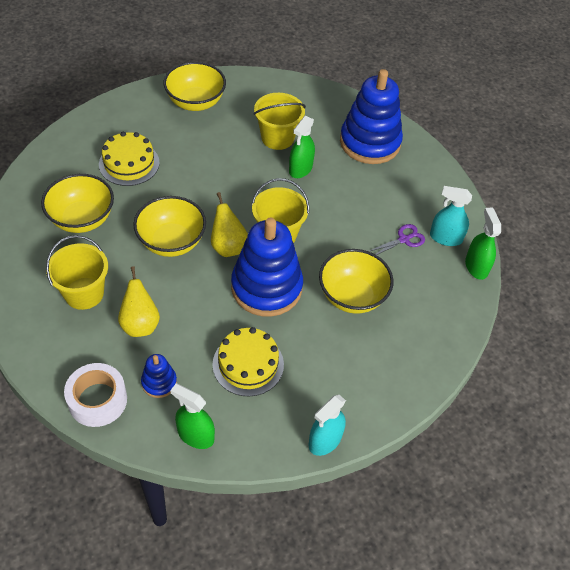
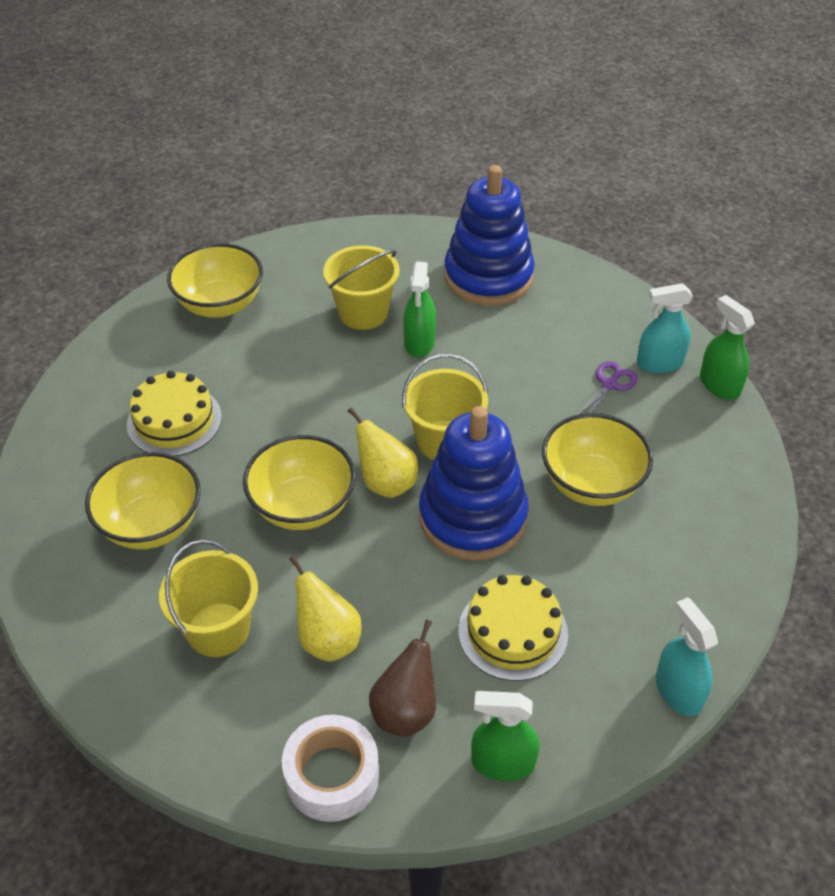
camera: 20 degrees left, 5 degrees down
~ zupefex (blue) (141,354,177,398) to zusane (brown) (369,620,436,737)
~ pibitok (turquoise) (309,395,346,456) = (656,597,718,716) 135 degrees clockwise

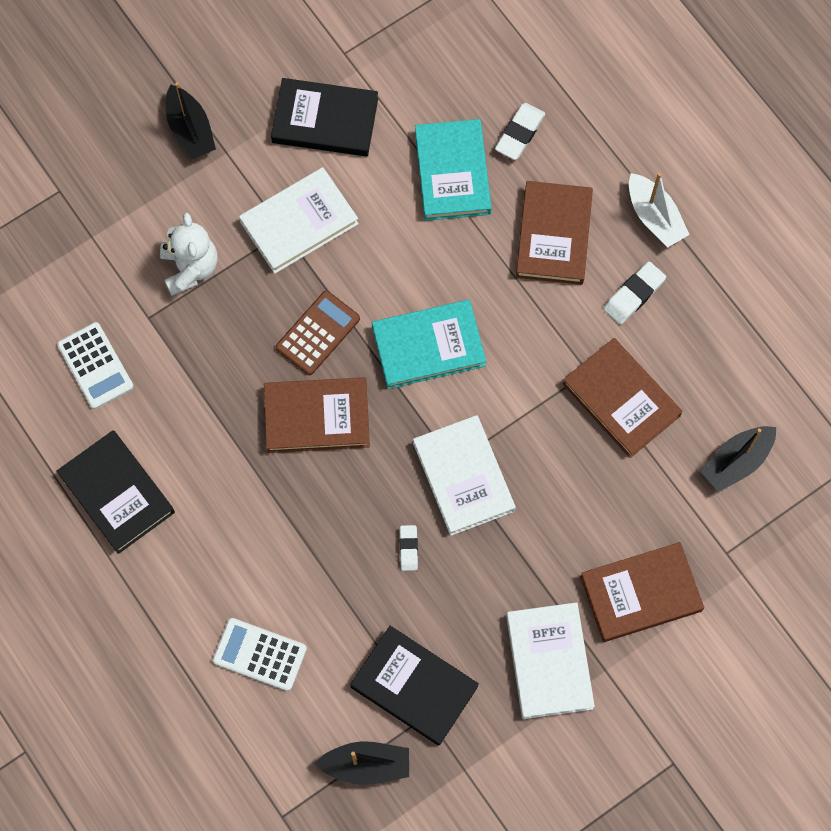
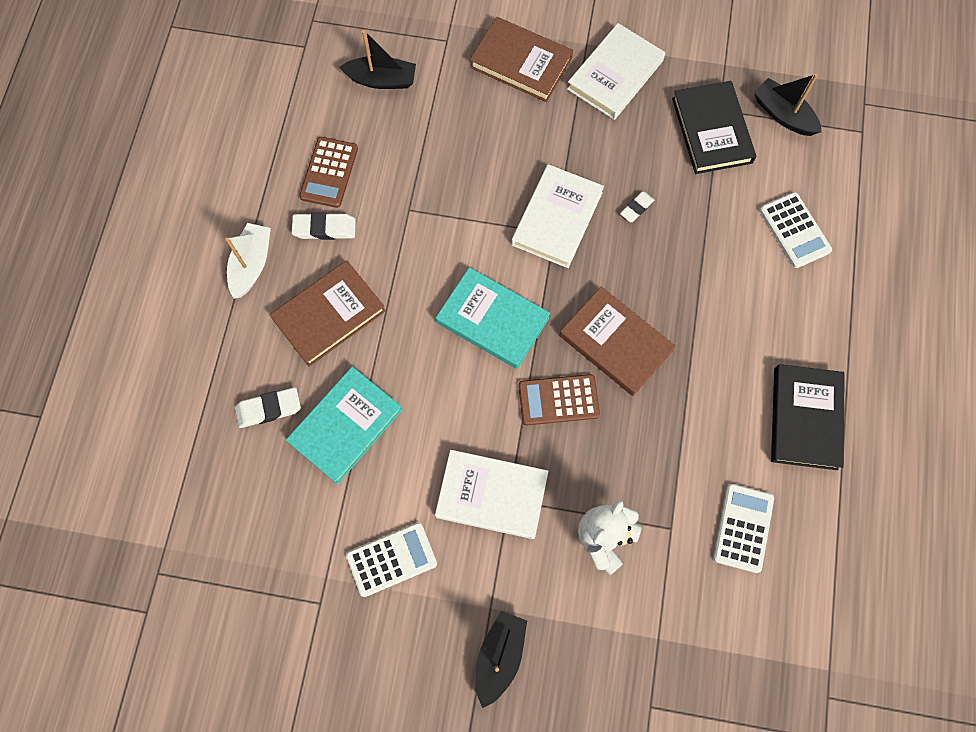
camera: 135 degrees left, 0 degrees up
+ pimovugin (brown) (299,137,358,208)
~ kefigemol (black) (271,78,378,156) to pimovugin (white) (346,522,437,597)
- kefigemol (brown) (563,338,683,458)

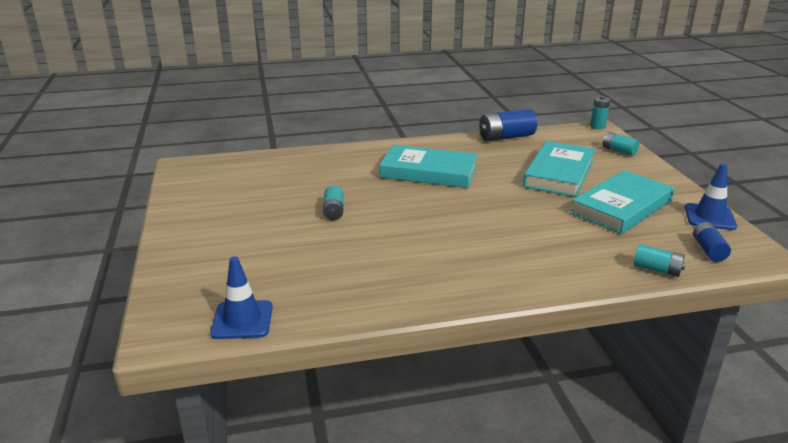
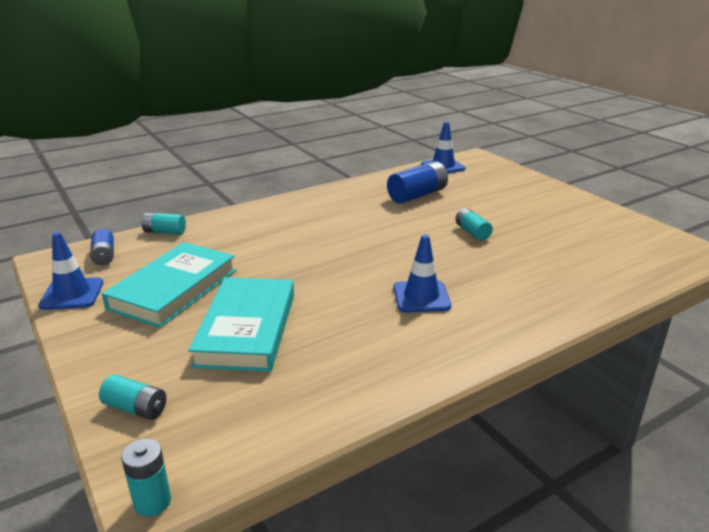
camera: 160 degrees right, 0 degrees up
~ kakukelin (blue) (479,109,537,141) to (387,161,448,204)
~ kefigemol (turquoise) (380,145,477,188) to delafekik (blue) (394,234,451,312)

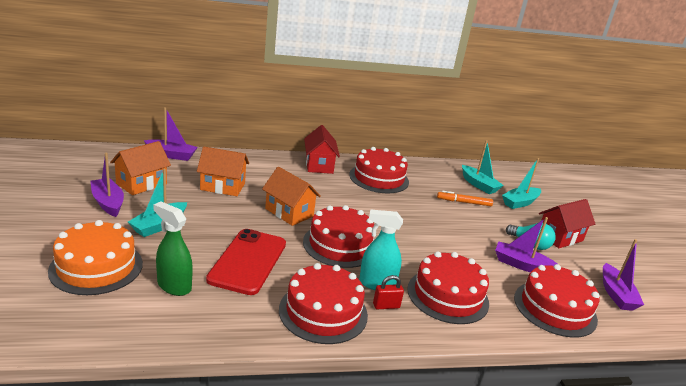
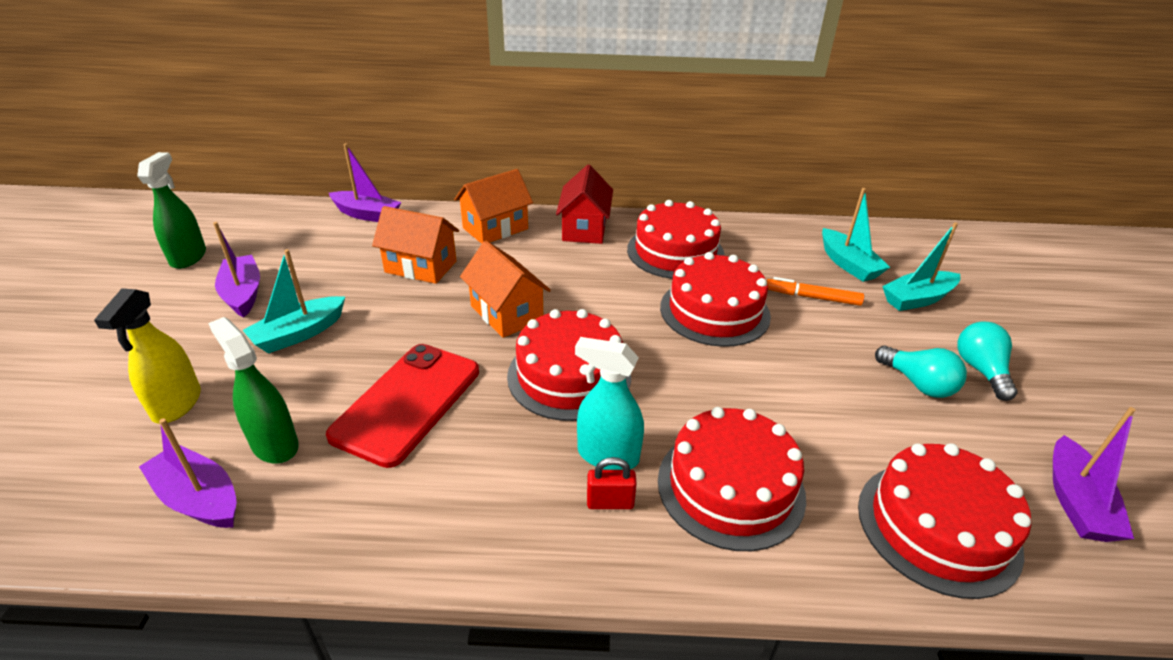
camera: 15 degrees right, 10 degrees up
~ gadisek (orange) (48,220,143,295) to pibitok (yellow) (94,288,201,424)
+ pibitok (green) (137,152,206,269)
~ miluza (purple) (495,217,557,272) to (139,418,237,528)
~ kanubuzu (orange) (110,141,171,195) to (454,169,533,244)
~ gadisek (red) (279,263,368,344) to (660,252,771,347)
~ kanubuzu (red) (539,199,595,248) to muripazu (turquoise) (957,321,1017,401)

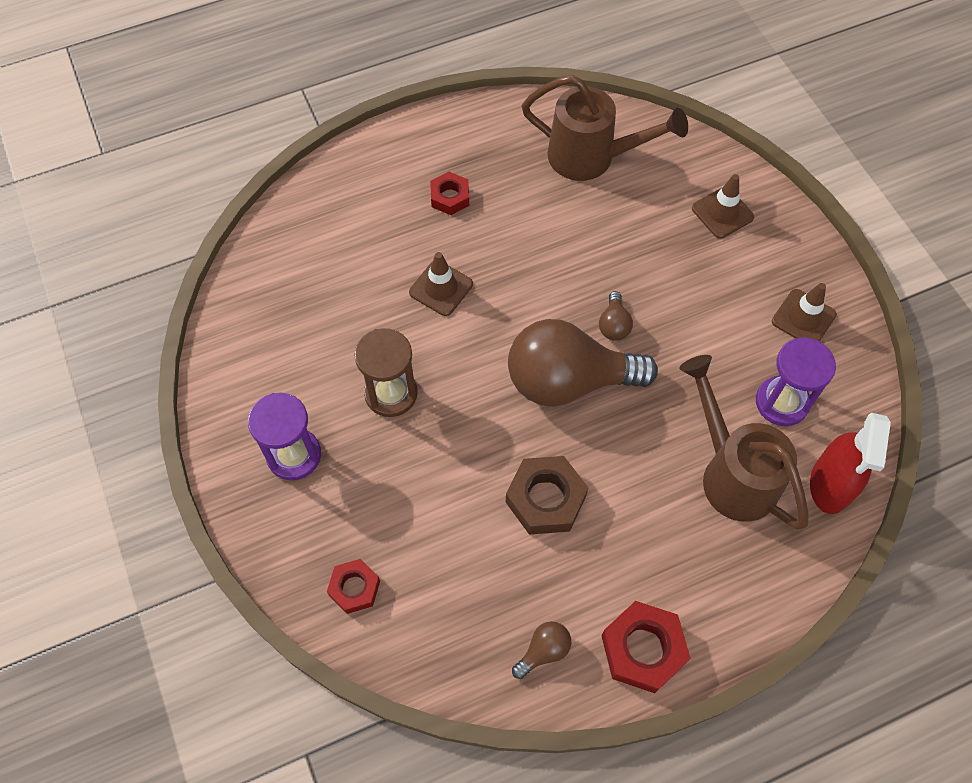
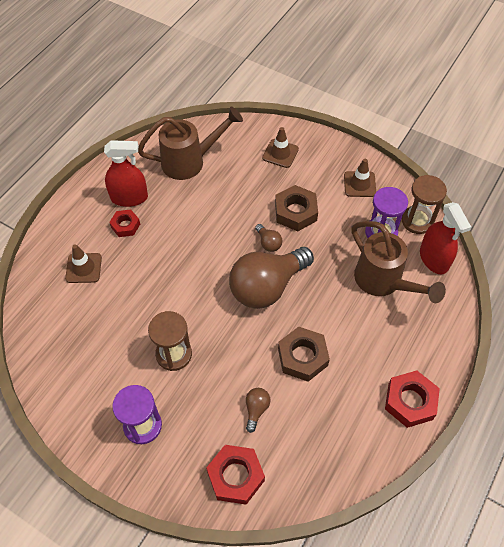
camera: 35 degrees left, 5 degrees down
~ delafekik (brown) (409,252,473,316) to (65,244,102,283)
+ pibitok (red) (104,140,148,207)
~ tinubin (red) (327,559,380,614) = (206,445,265,505) x1.60
~ muripazu (brown) (512,621,571,679) to (246,388,270,433)
+ tinubin (brown) (275,185,318,231)
~ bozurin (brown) (679,355,808,530) = (351,221,446,303) 150 degrees counterclockwise
+ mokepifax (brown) (402,175,447,234)

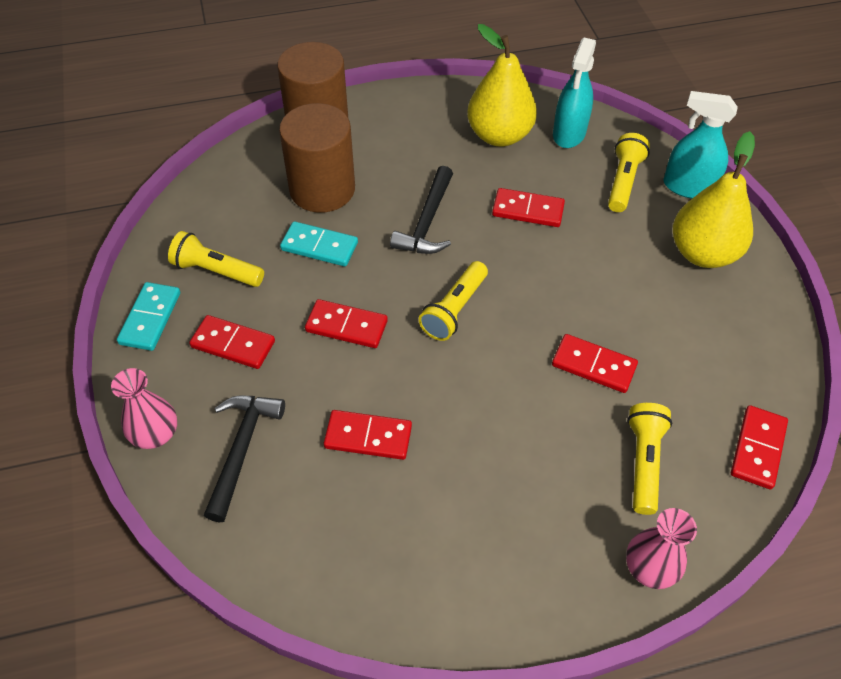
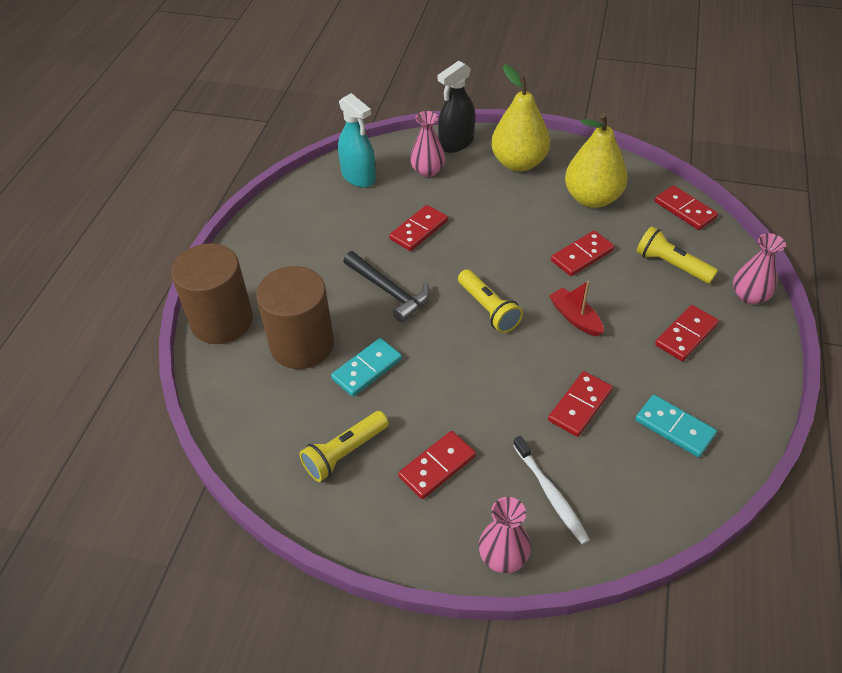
camera: 60 degrees left, 5 degrees down
~ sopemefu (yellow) (608,133,650,212) to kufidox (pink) (410,111,445,177)
~ pibitok (turquoise) (664,91,738,199) to pibitok (black) (438,61,475,153)
~ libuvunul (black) (204,396,285,523) to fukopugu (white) (513,436,590,544)
+ miluza (red) (549,281,604,337)
~ zusane (yellow) (467,24,537,147) to (565,113,628,208)
~ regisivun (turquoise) (117,282,180,351) to (635,395,717,457)
~ regisivun (red) (305,299,388,348) to (655,305,719,361)

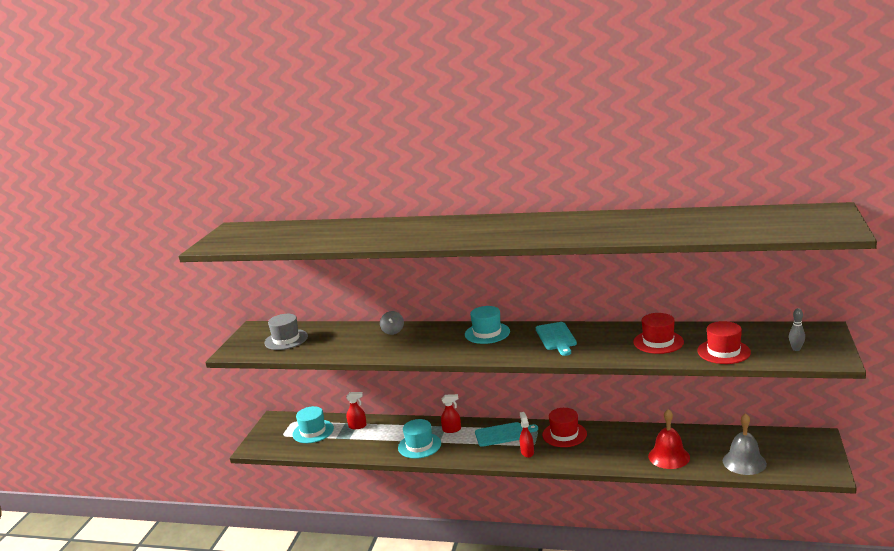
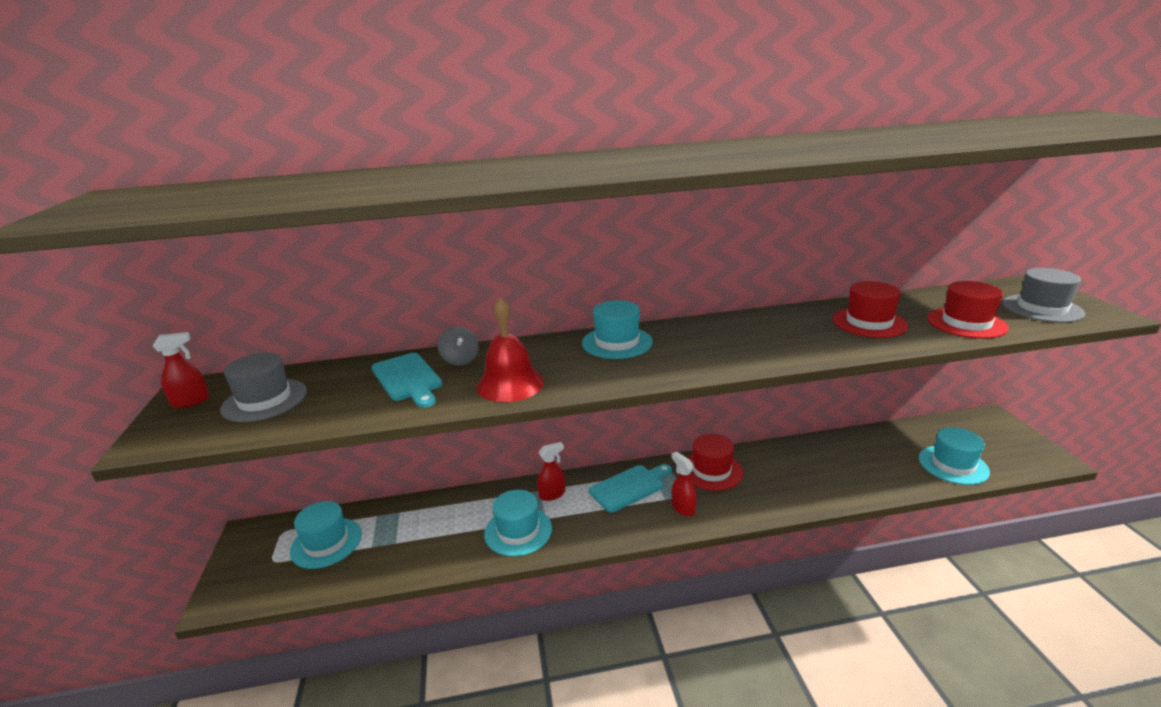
camera: 25 degrees left, 5 degrees up
~ pibitok (red) (346,392,367,429) to (153,332,209,408)
~ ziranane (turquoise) (536,322,577,356) to (371,353,442,408)
~ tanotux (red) (648,409,690,469) to (476,298,544,402)
~ tanotux (grey) (723,413,767,475) to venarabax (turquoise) (919,427,990,485)
~ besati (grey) (789,308,805,351) to venarabax (grey) (1002,268,1085,323)

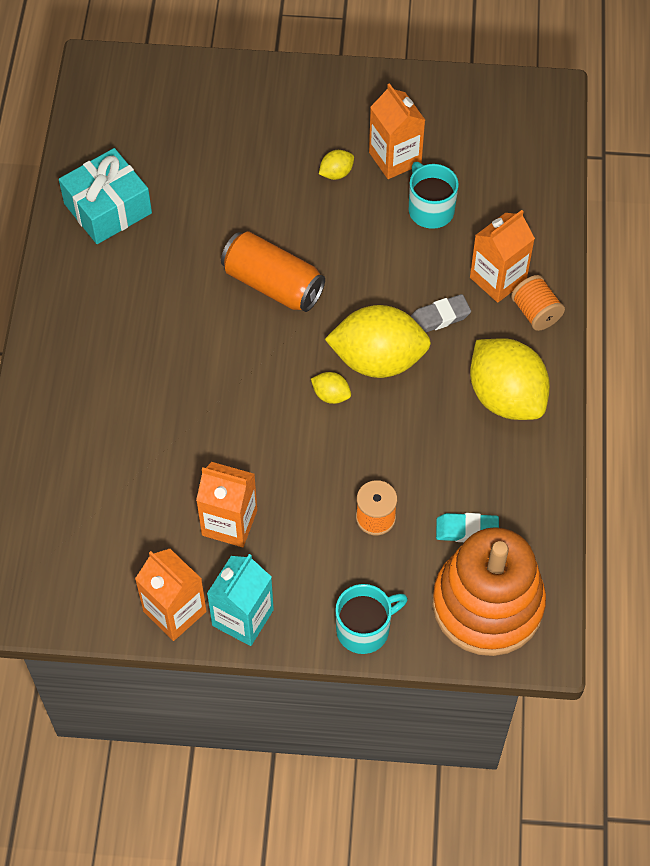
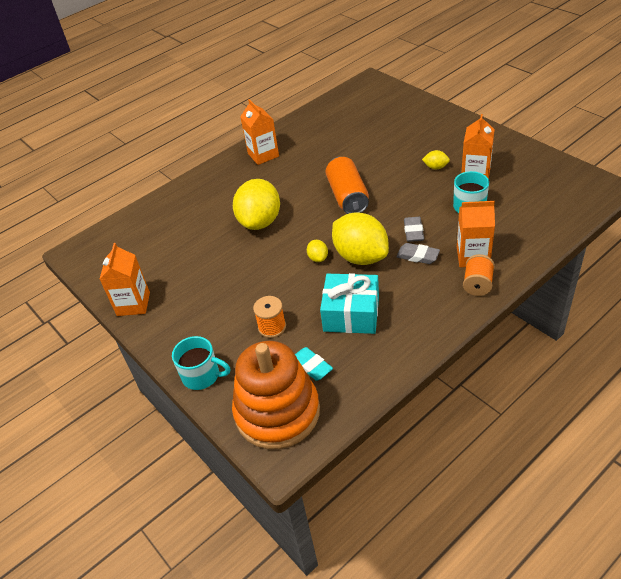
camera: 50 degrees right, 15 degrees down
~ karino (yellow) (470,338,550,420) to (233,179,280,230)
~ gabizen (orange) (196,462,257,547) to (240,99,279,165)
~ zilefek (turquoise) (59,148,152,244) to (320,273,379,334)
+ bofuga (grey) (404,217,424,242)
- gabizen (turquoise) (207,554,274,646)

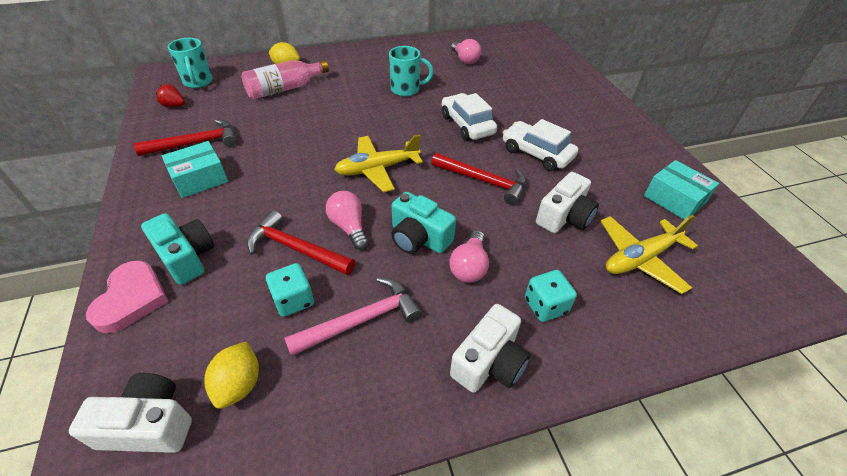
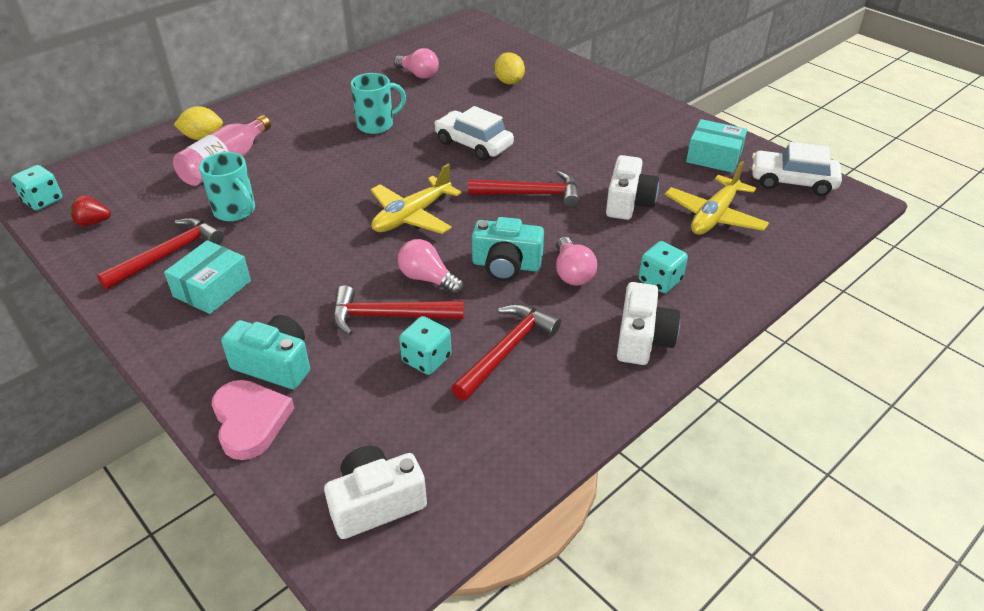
camera: 25 degrees left, 5 degrees down
+ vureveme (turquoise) (11,165,63,210)
~ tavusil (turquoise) (168,38,213,88) to (199,152,255,221)
~ libuvunul (pink) (284,277,422,356) to libuvunul (red) (451,304,561,401)
~ karino (yellow) (204,342,259,409) to (495,53,525,84)
~ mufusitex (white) (503,119,578,171) to (752,142,842,196)

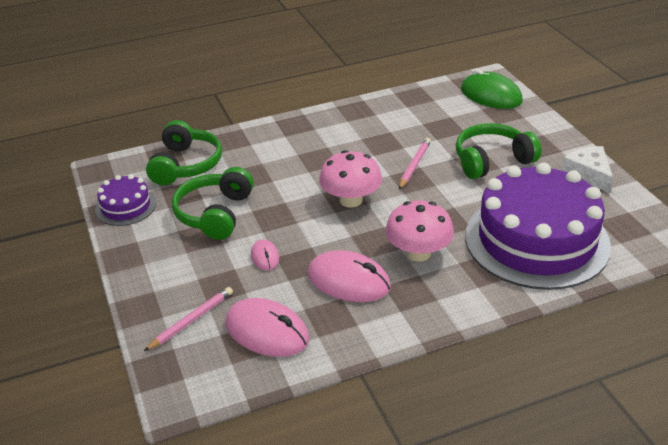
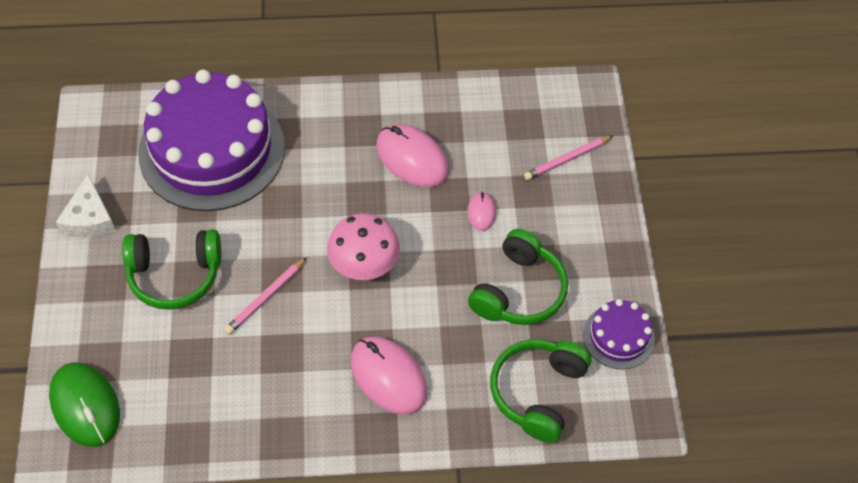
camera: 165 degrees left, 20 degrees up
~ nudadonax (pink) (225,298,309,357) to (351,336,427,415)
- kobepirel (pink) (385,200,454,262)

